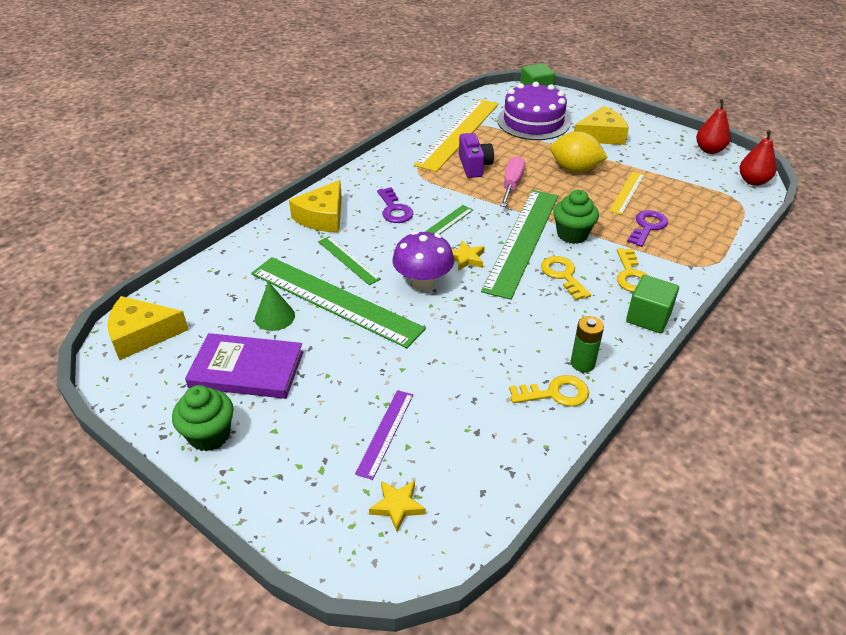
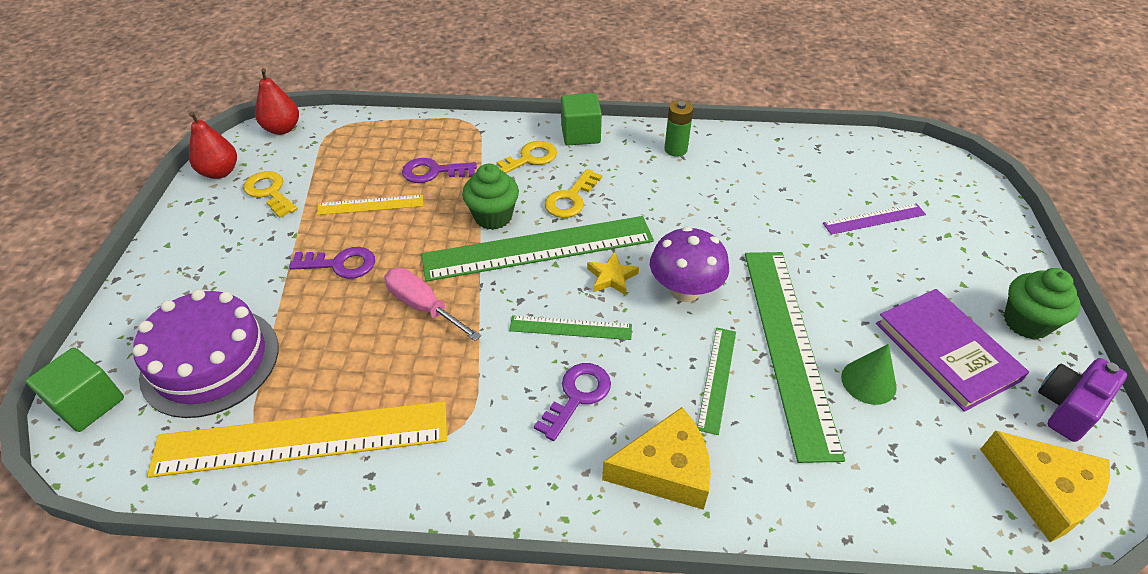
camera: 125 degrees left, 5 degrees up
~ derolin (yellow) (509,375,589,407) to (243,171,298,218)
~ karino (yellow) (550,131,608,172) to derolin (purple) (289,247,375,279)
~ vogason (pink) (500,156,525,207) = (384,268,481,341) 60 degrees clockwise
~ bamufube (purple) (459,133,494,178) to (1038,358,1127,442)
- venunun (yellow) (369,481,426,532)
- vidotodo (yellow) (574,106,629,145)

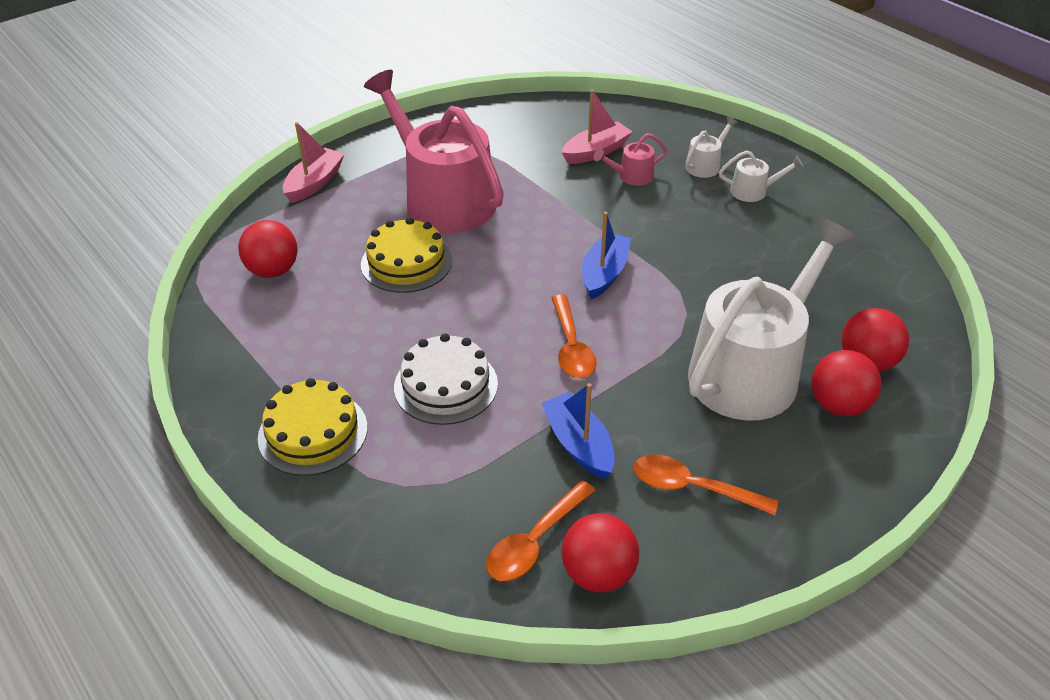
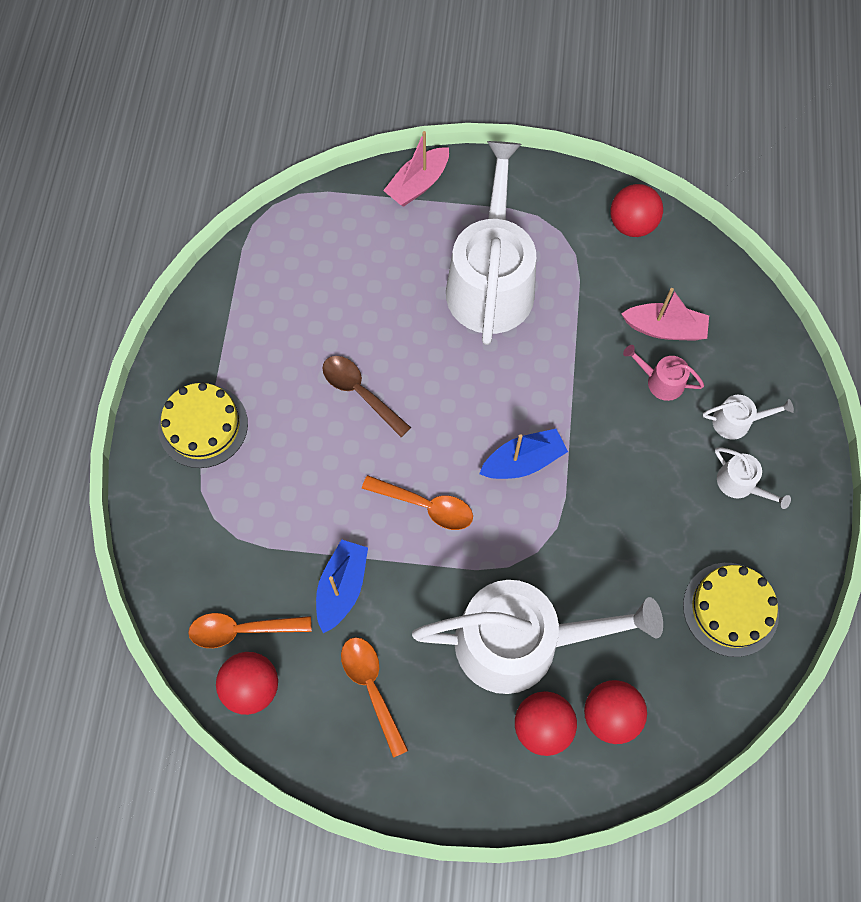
camera: 45 degrees right, 25 degrees up
+ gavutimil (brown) (322,356,411,437)
~ gavutimil (orange) (552,295,597,379) = (362,475,473,530) 105 degrees counterclockwise
~ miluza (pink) (283,122,345,203) = (383,131,449,207) 150 degrees clockwise
~ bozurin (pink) (364,70,504,233) to bozurin (white) (446,141,536,345)
~ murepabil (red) (238,220,298,278) to (610,184,663,237)
~ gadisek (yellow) (361,217,452,293) to (683,563,779,657)
- gadisek (white) (394,333,498,425)

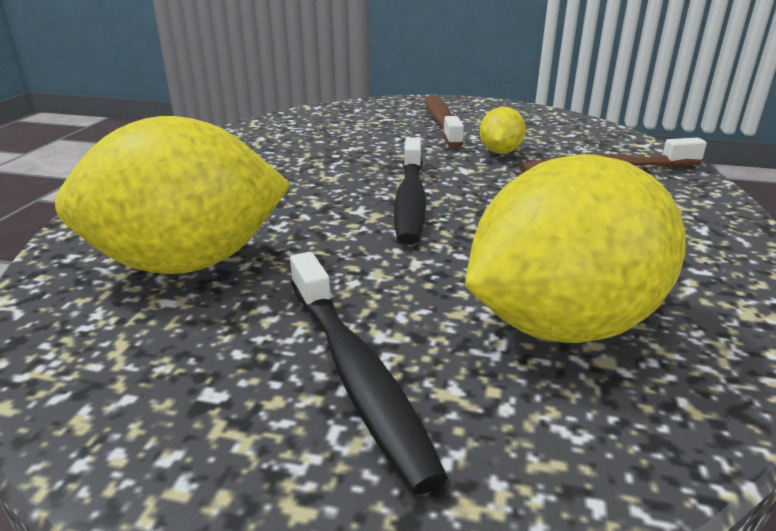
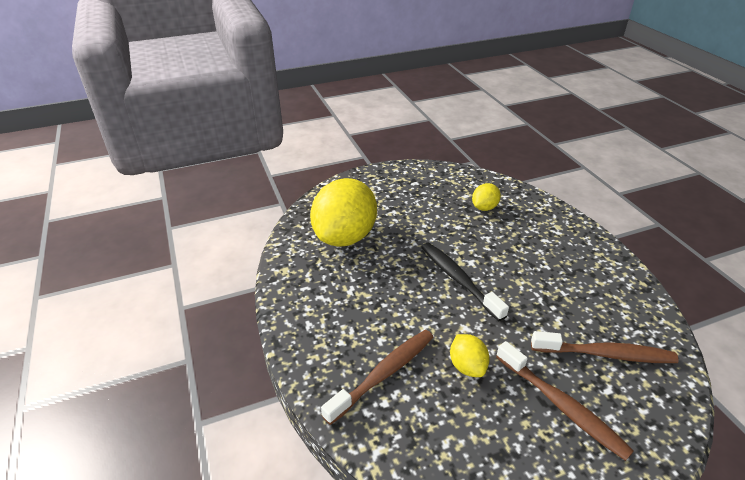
camera: 145 degrees right, 10 degrees up
~ karino (yellow) (55,116,291,274) = (472,183,501,211) x0.45
+ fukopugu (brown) (531,331,679,363)
- fukopugu (black) (290,252,448,494)

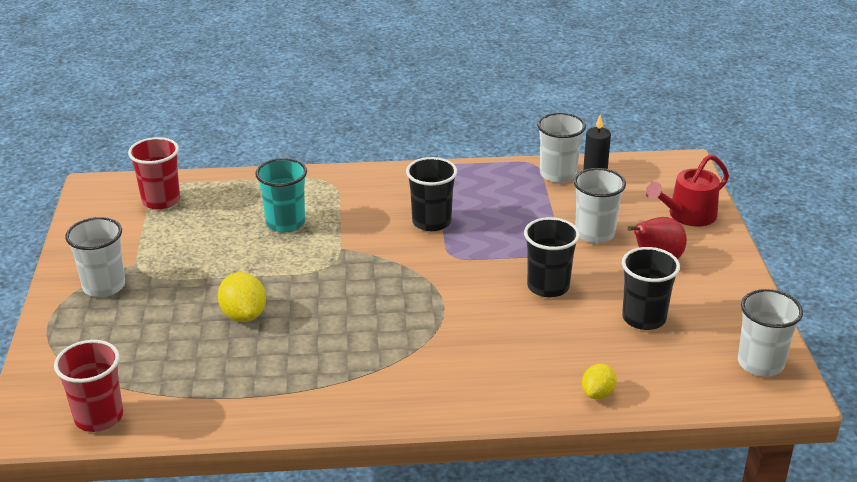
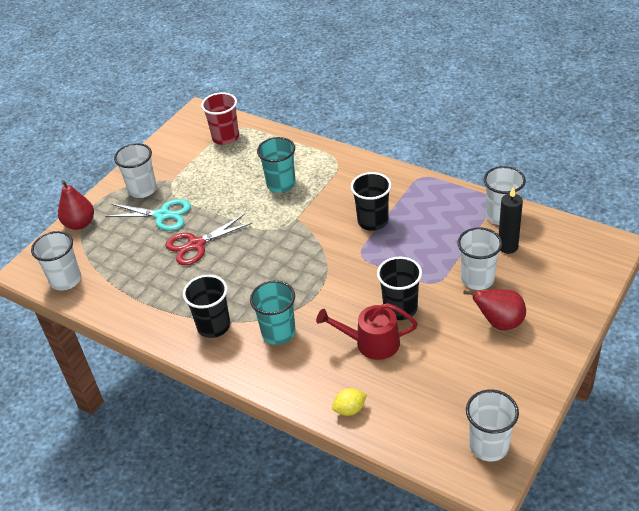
camera: 40 degrees right, 10 degrees up
~ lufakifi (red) (54,340,123,432) to lufakifi (white) (31,231,81,291)
+ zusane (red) (58,180,94,230)
+ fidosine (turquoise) (105,199,191,231)
~ karino (yellow) (218,272,266,322) to fidosine (red) (166,214,253,265)
~ lufakifi (black) (622,247,680,330) to (183,275,230,338)
+ lufakifi (turquoise) (250,281,296,345)
~ bozurin (red) (646,154,729,227) to (316,303,418,360)

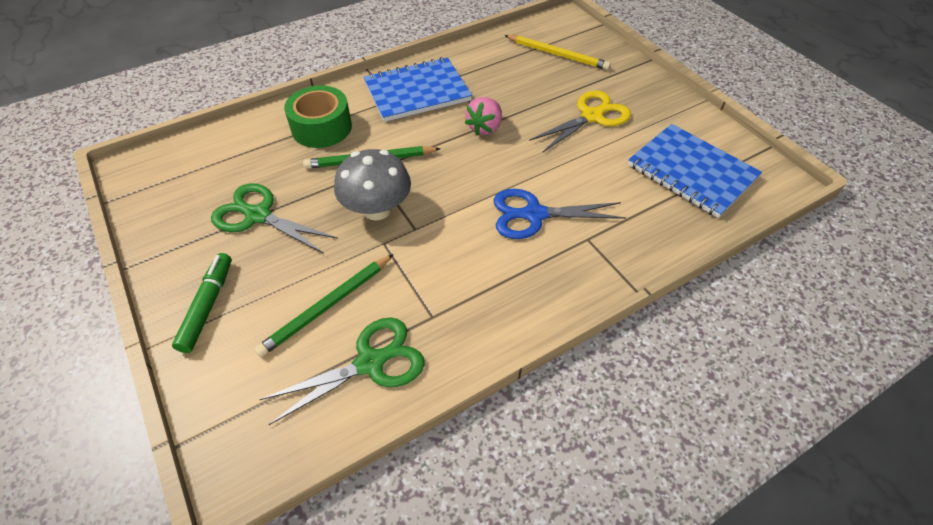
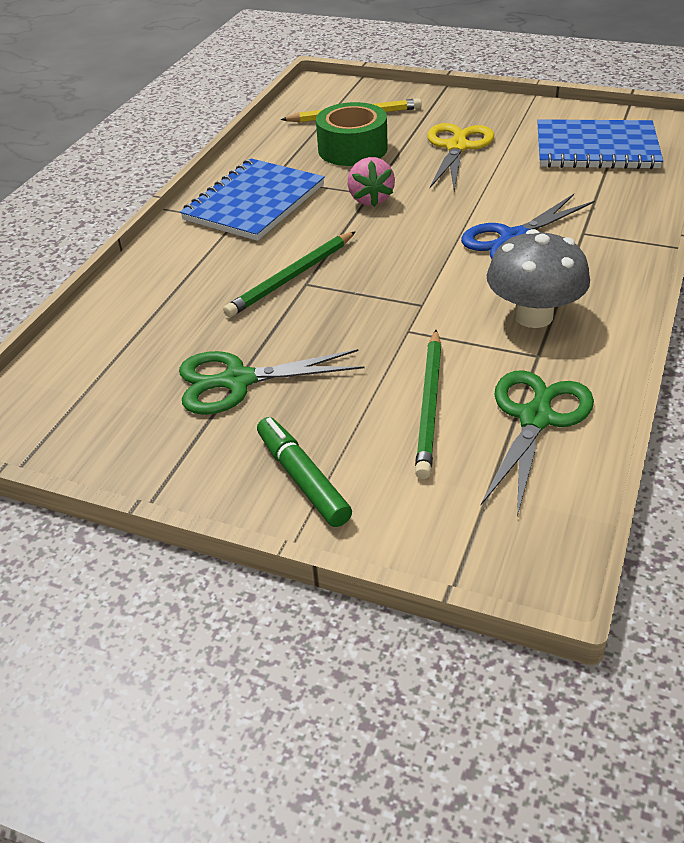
camera: 35 degrees left, 10 degrees down
~ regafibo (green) (284,85,352,148) to (316,102,388,166)
~ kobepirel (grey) (334,149,411,220) to (487,229,590,328)

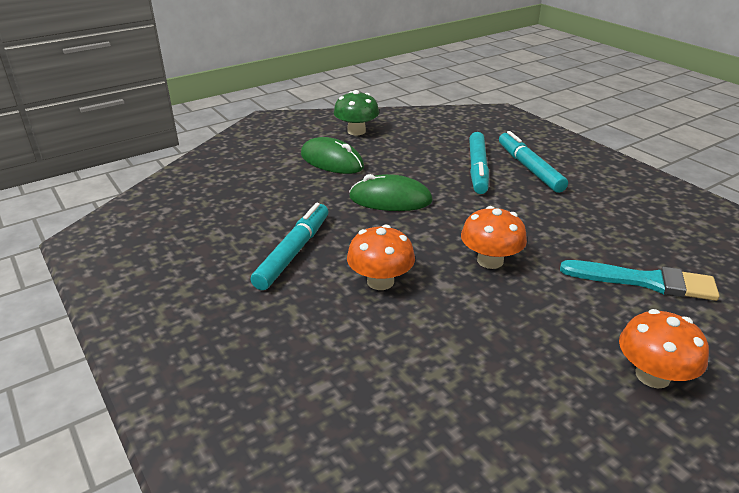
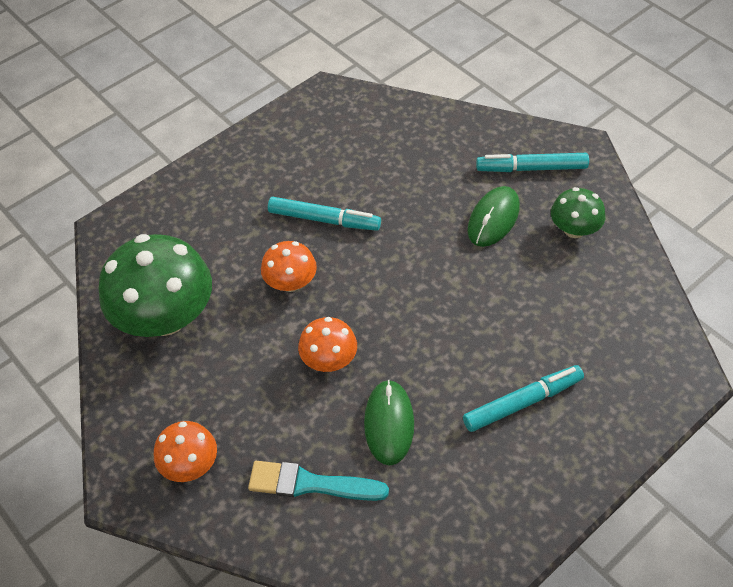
camera: 85 degrees right, 20 degrees up
+ kobepirel (green) (99,234,212,337)
~ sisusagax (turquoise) (560,260,719,301) = (248,461,389,501) 90 degrees clockwise
~ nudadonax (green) (349,174,433,211) to (364,380,414,466)
~ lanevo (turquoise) (469,132,489,194) to (476,153,589,172)

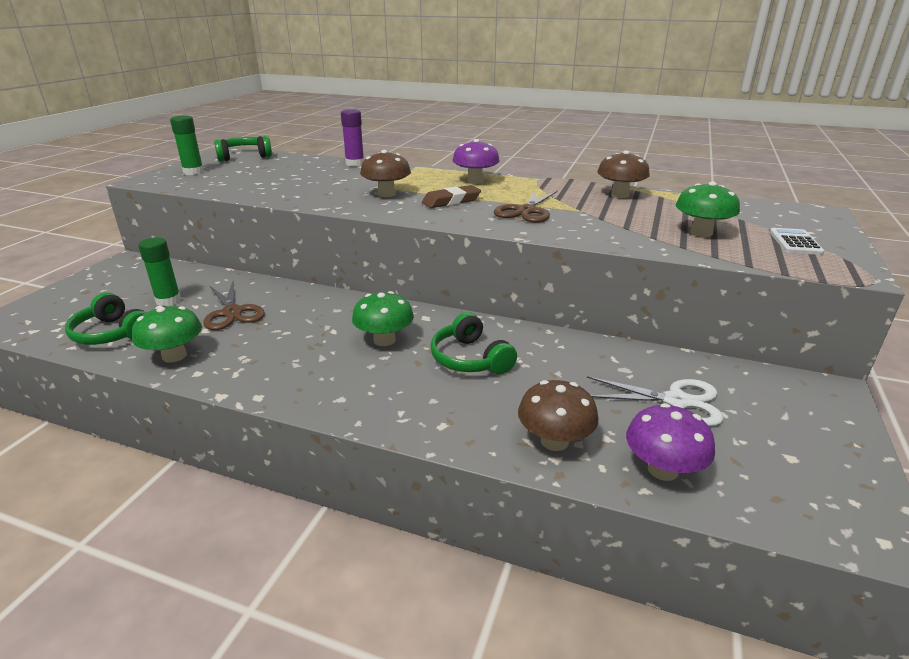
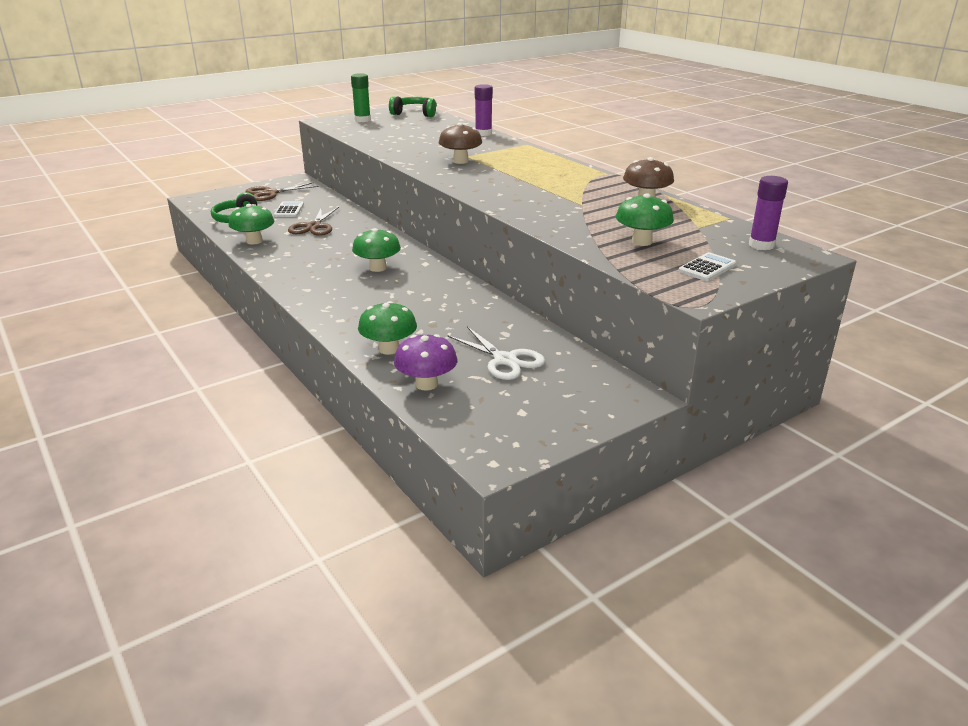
camera: 35 degrees right, 0 degrees up
~ fidosine (brown) (494,190,558,223) to (245,182,319,201)
~ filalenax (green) (138,238,181,307) to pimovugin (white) (274,201,304,217)
~ kobepirel (brown) (518,380,599,451) to kobepirel (green) (358,301,417,355)
+ filalenax (purple) (749,176,788,250)
- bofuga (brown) (422,185,481,208)
- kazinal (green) (430,312,517,374)
- kobepirel (purple) (452,139,500,184)

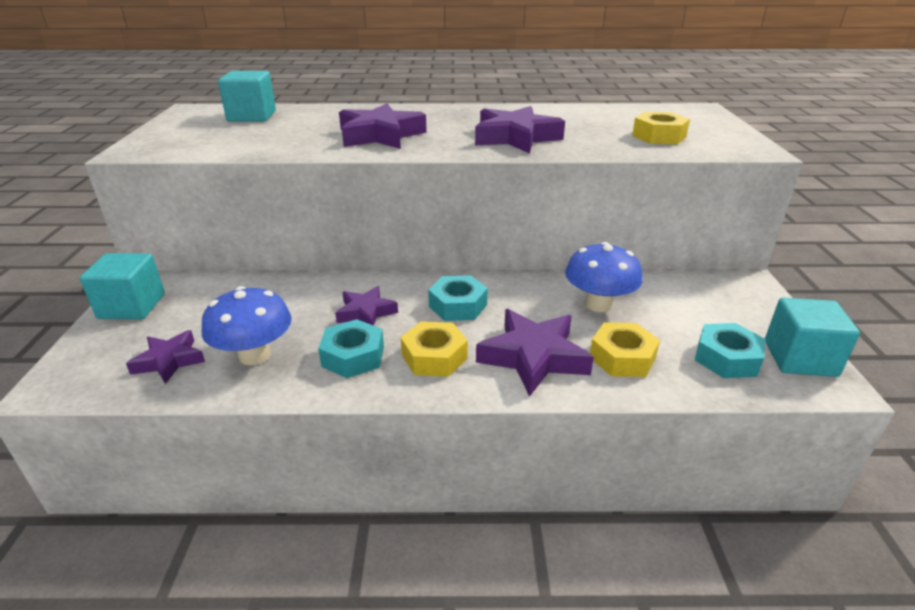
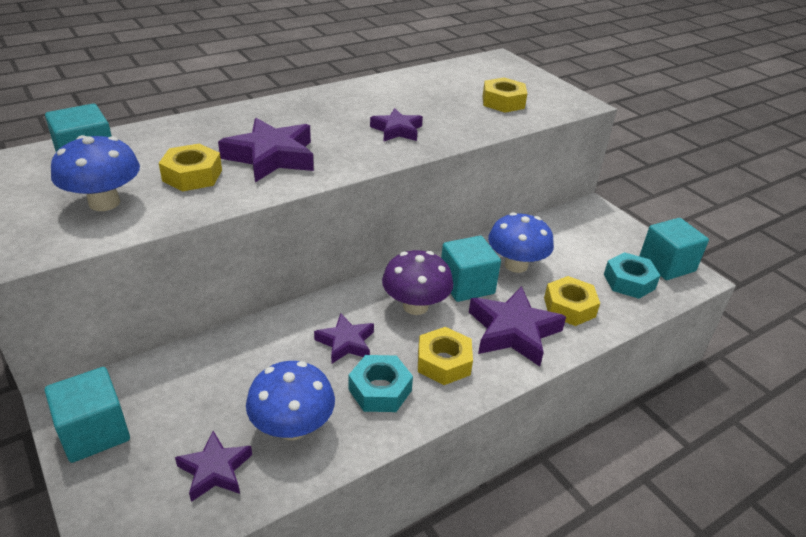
camera: 35 degrees left, 5 degrees up
+ kobepirel (blue) (51,135,140,211)
+ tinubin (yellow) (159,144,222,191)
~ venunun (purple) (475,106,565,153) = (370,108,423,141) x0.61
~ tinubin (turquoise) (428,275,488,321) to kobepirel (purple) (382,250,453,315)
+ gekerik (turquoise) (441,236,501,302)

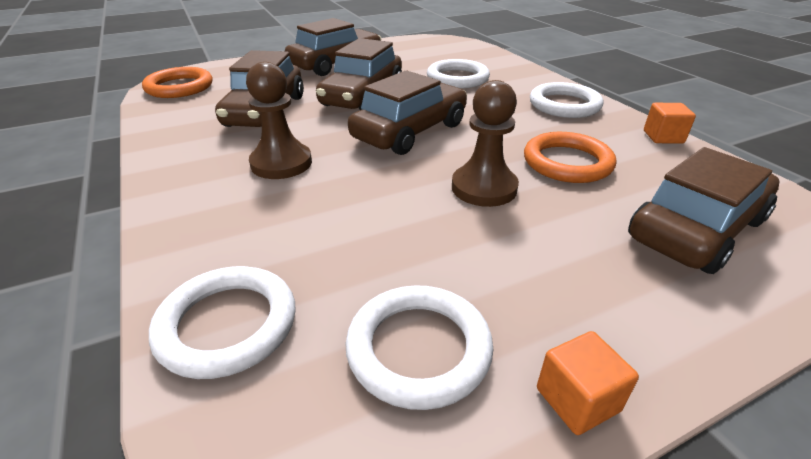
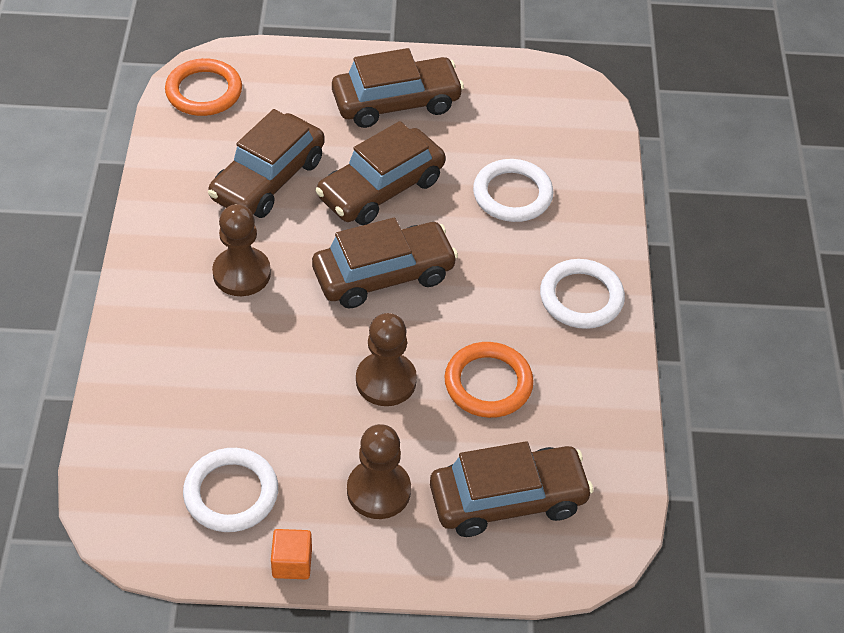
camera: 25 degrees right, 15 degrees up
+ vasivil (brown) (347,424,411,519)
- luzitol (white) (149,266,296,379)
- gekerik (orange) (644,103,696,144)

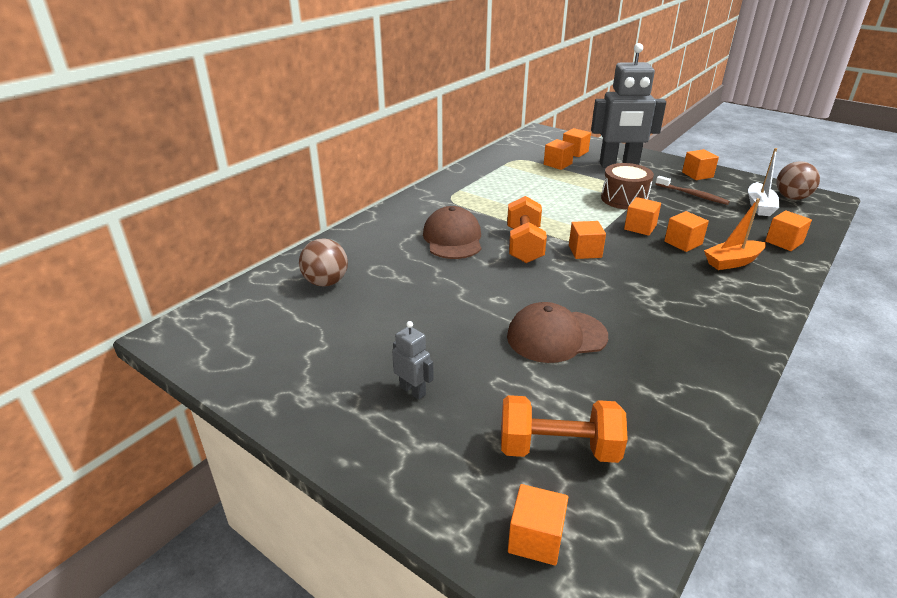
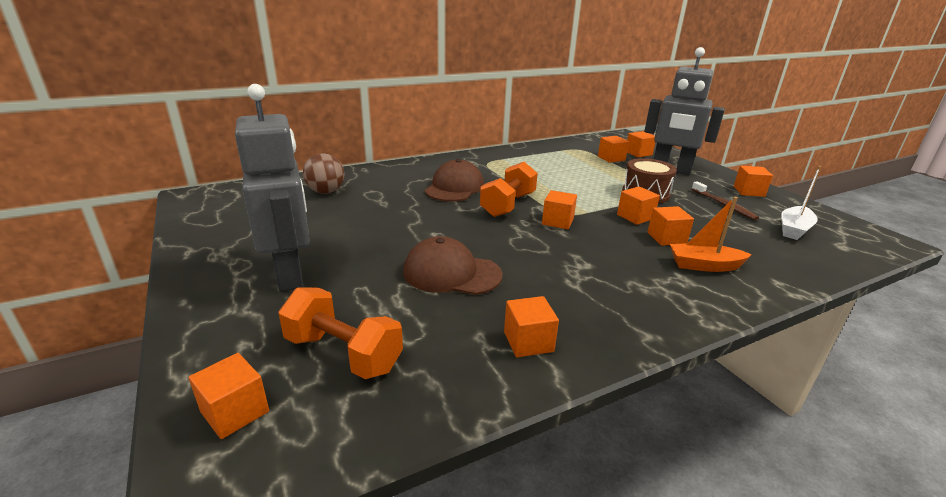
camera: 25 degrees right, 5 degrees down
~ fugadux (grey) (392,321,434,400) = (235,84,310,291) x2.37
~ gekerik (orange) (765,210,812,251) to (504,296,559,357)
- murepabil (brown) (777,161,820,200)

